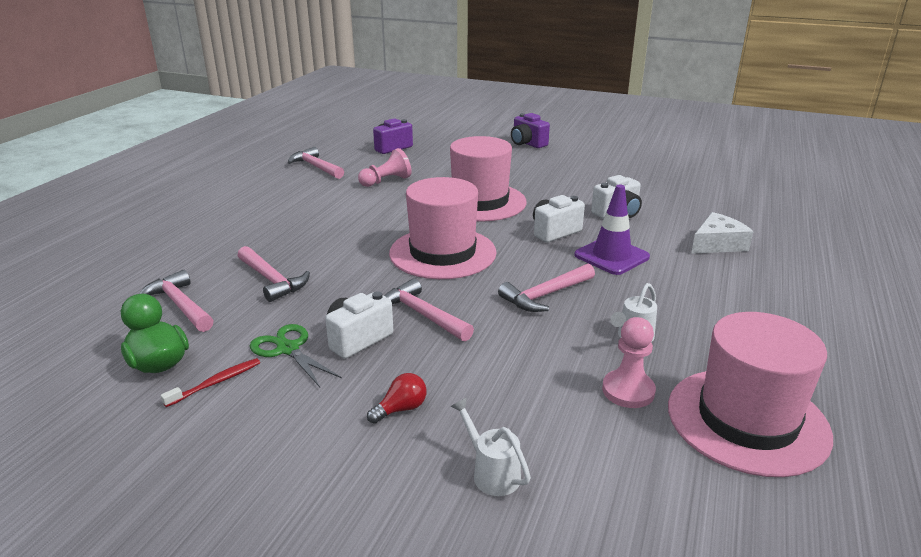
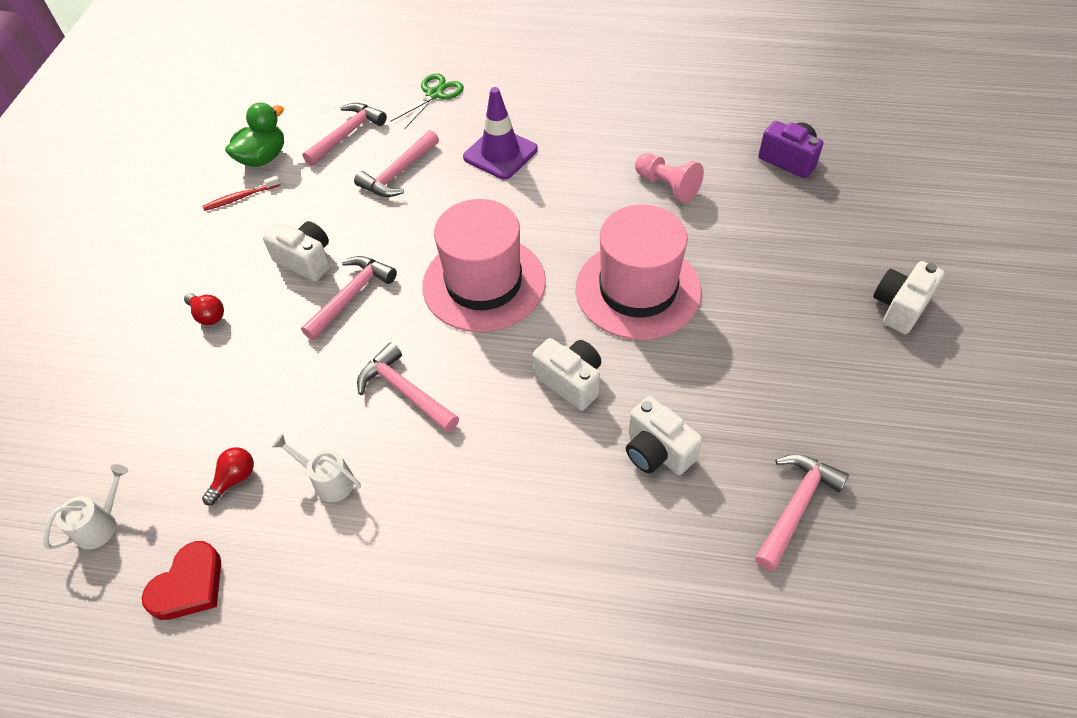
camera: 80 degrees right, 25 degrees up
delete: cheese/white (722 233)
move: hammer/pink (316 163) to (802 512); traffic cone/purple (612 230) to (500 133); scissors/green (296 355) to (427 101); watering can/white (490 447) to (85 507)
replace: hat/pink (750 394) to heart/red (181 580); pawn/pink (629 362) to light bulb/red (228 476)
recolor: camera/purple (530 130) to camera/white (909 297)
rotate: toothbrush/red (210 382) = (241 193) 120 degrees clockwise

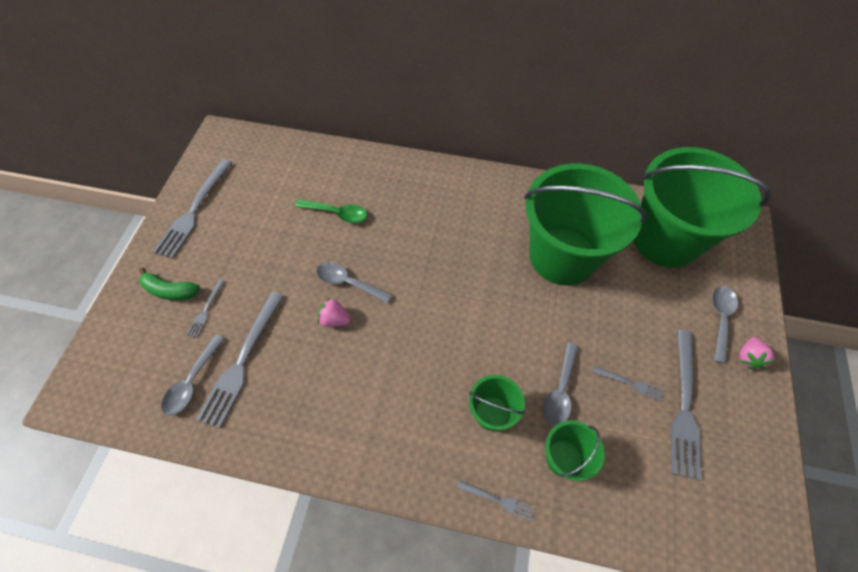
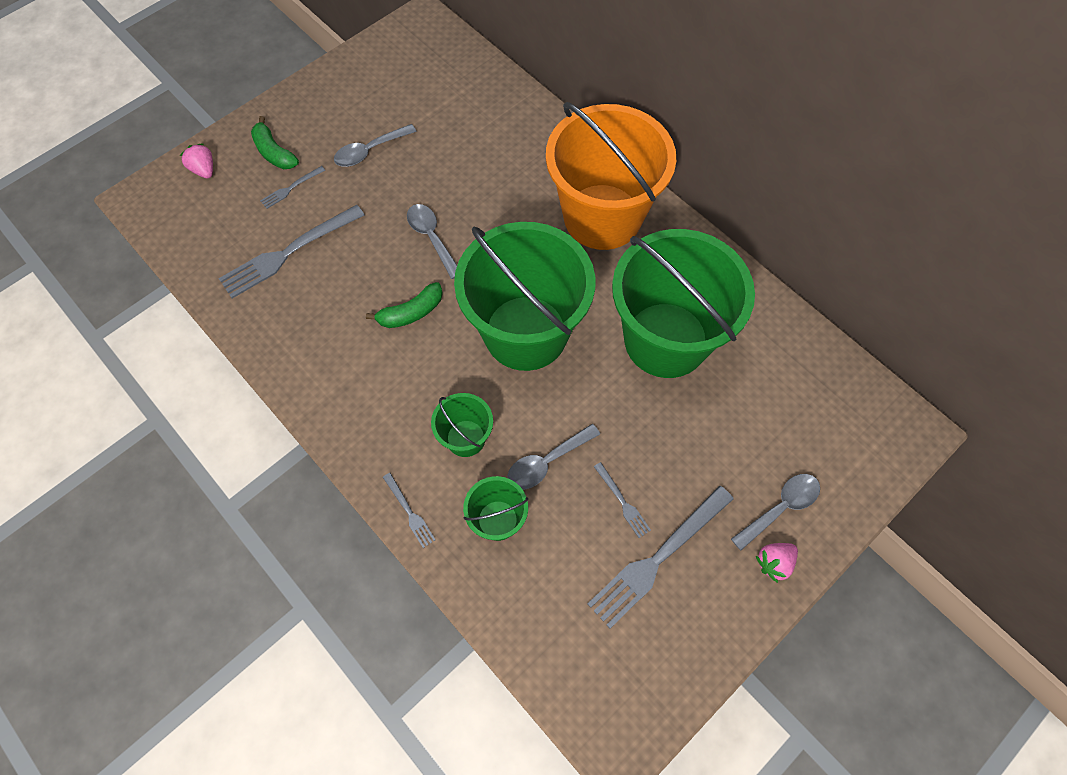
camera: 35 degrees right, 5 degrees up
delete: fork/grey (192 209); spoon/green (331 211)
insert: bucket/orange (611 176); banana/green (404 305)
move: bucket/green (702 207) to (524 296); strawberry/pink (334 312) to (196 161); spoon/grey (193 375) to (375 145)

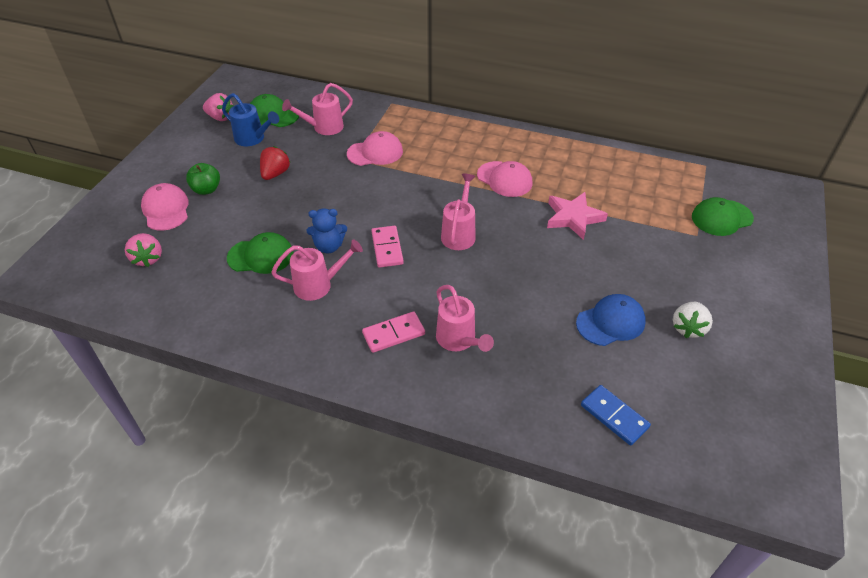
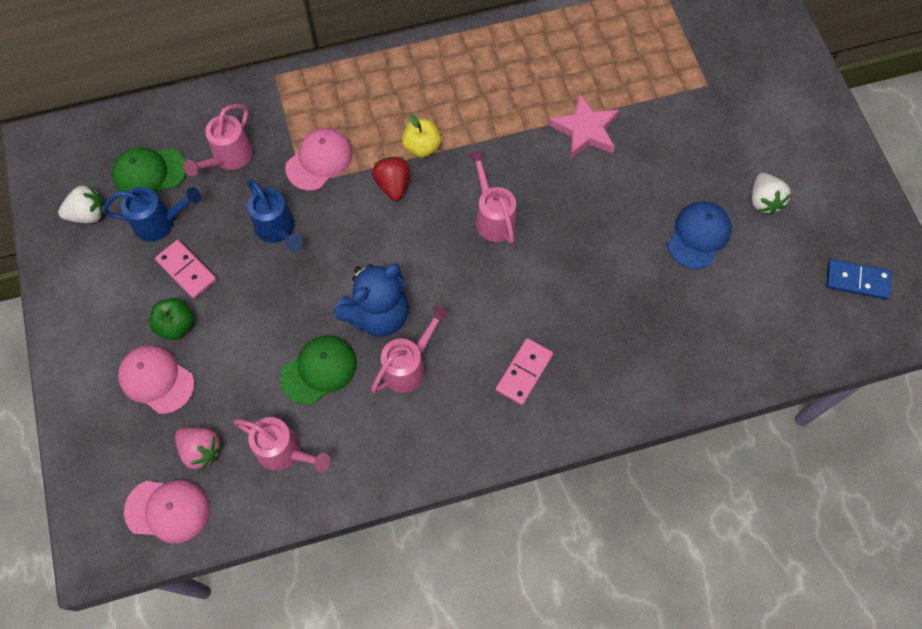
camera: 35 degrees left, 20 degrees up
delete: cap/green (723 216)
insert: apple/yellow (421 136); watering can/blue (274 215)
move: strawberry/red (275 163) to (391 179); cap/pink (505 179) to (167 511); domino/pink (387 247) to (186 269); watering can/pink (465 318) to (281 444); domino/blue (616 415) to (859 279)
recolor: strawberry/pink (218 107) to strawberry/white (81 204)
resize: teddy bear/blue (327 231) = (371 300) x1.61

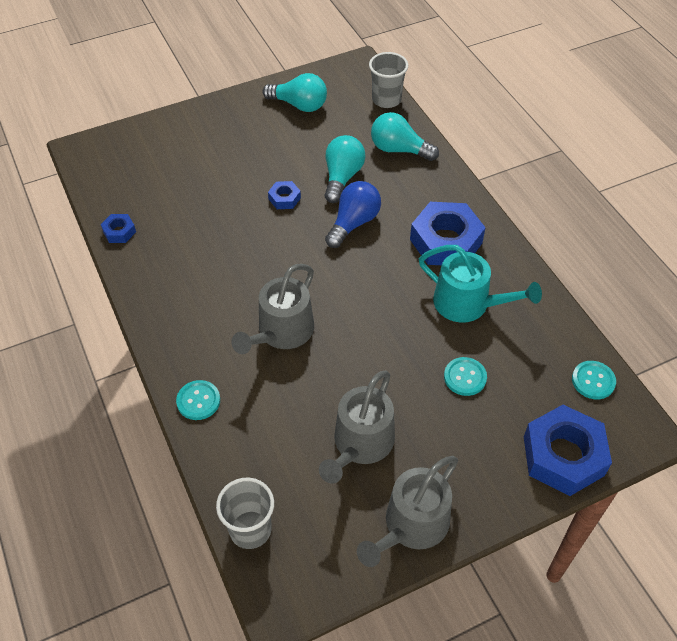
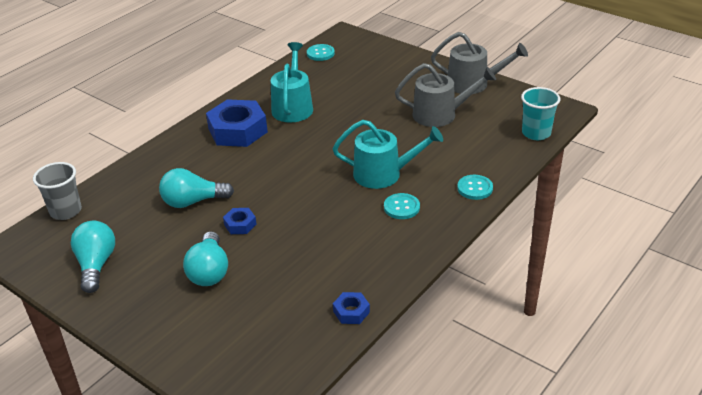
camera: 115 degrees left, 15 degrees down
delete: light bulb/blue (353 214); nut/blue (568 450)
move: light bulb/turquoise (405 136) to (205 258); button/turquoise (465 376) to (402 206)
recolor: watering can/grey (272 309) to watering can/turquoise (388 154); cup/grey (245 513) to cup/turquoise (540 113)

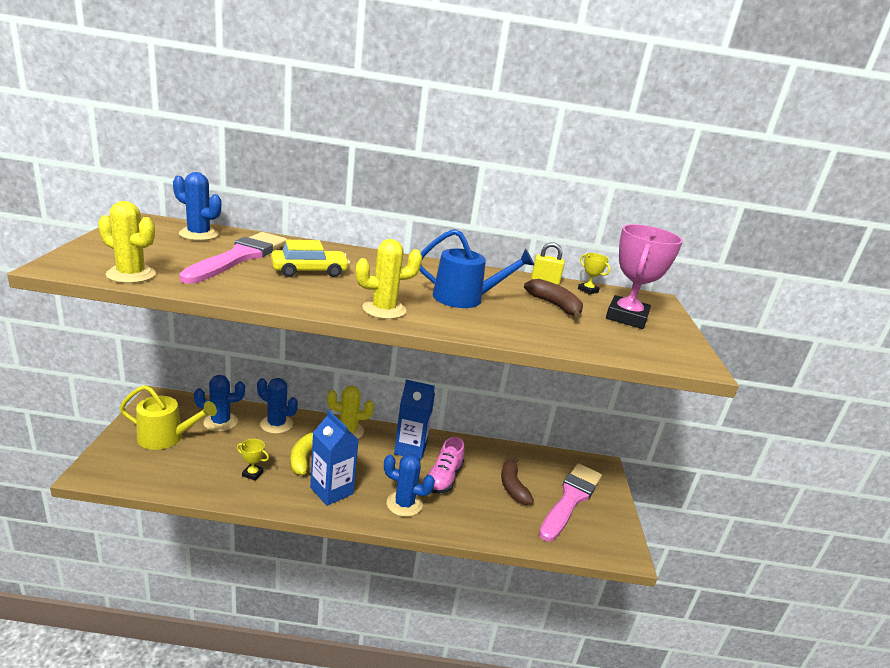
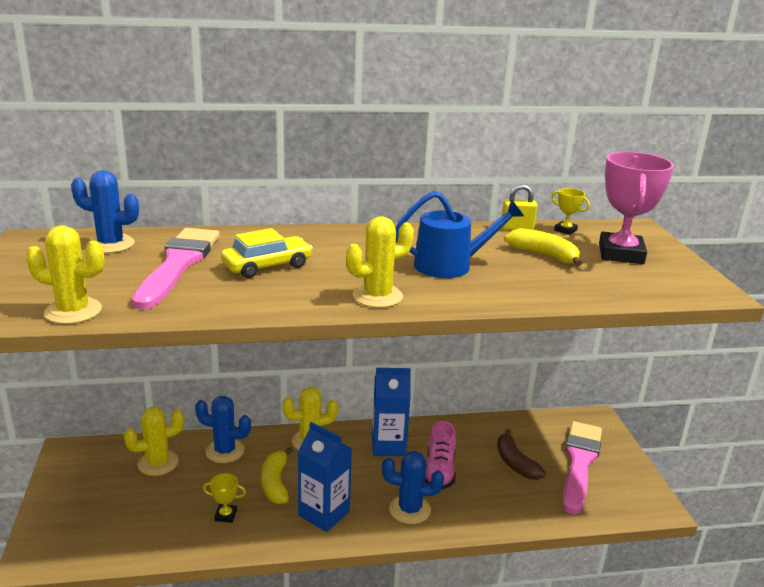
camera: 10 degrees left, 0 degrees up
delete: watering can/yellow (168 417)
recolor: banana/brown (553 299) to banana/yellow (543 247); cactus/blue (219 403) to cactus/yellow (154 441)

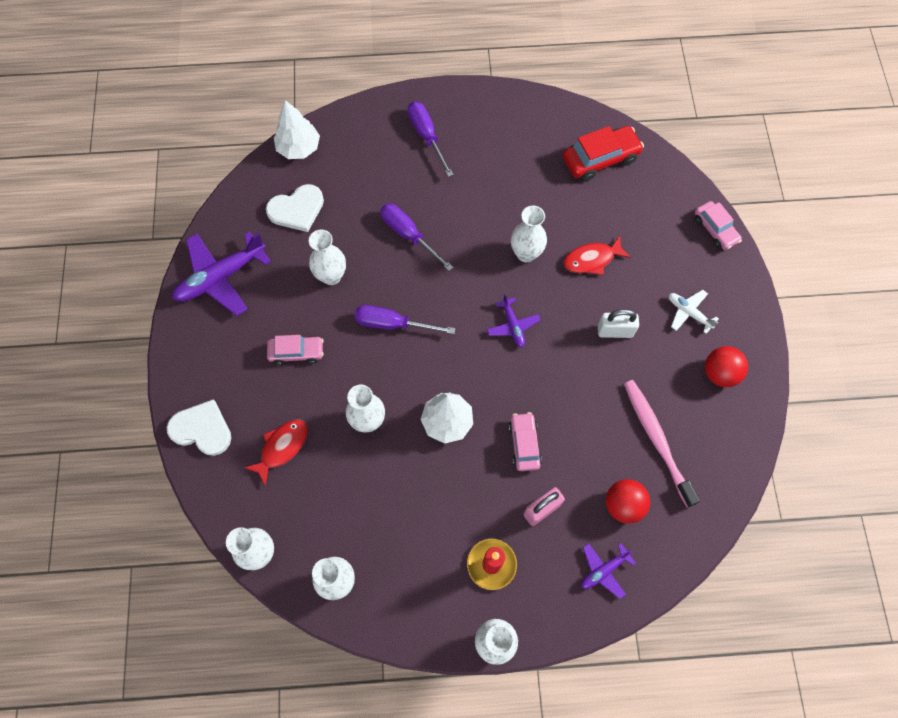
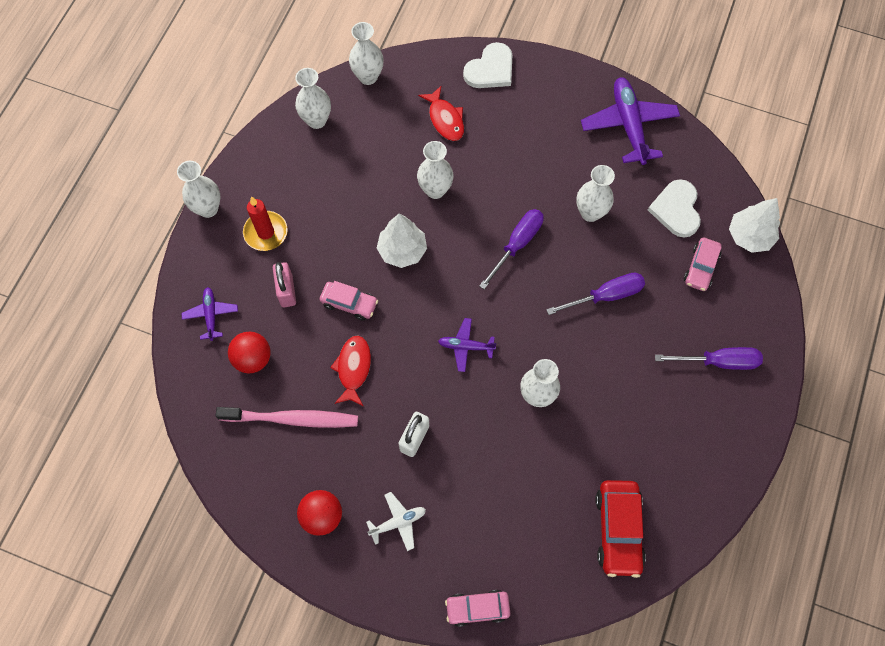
camera: 115 degrees right, 0 degrees up
move: fish/red (597 255) to (350 371); car/pink (295 350) to (703 264)

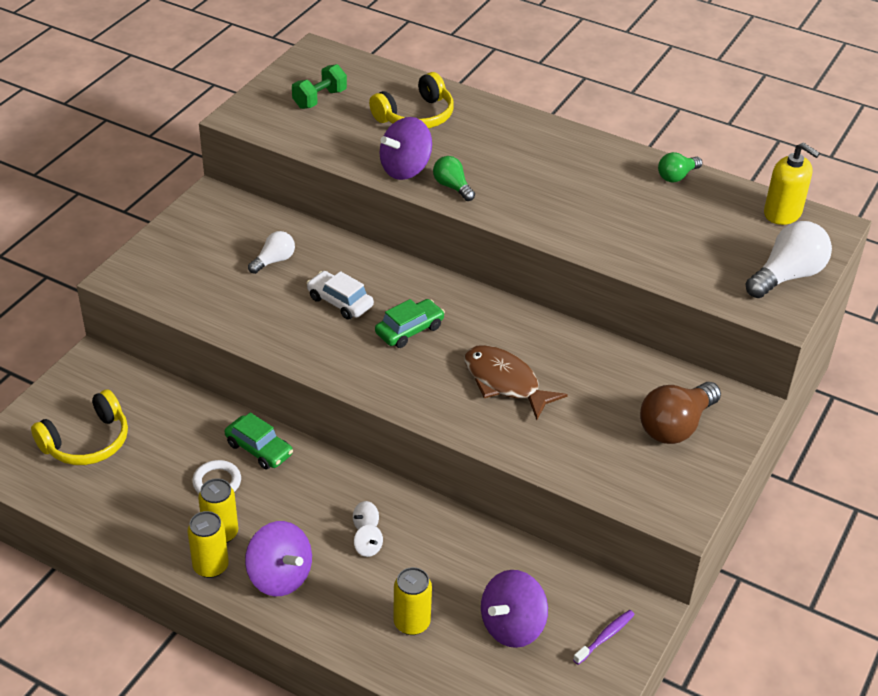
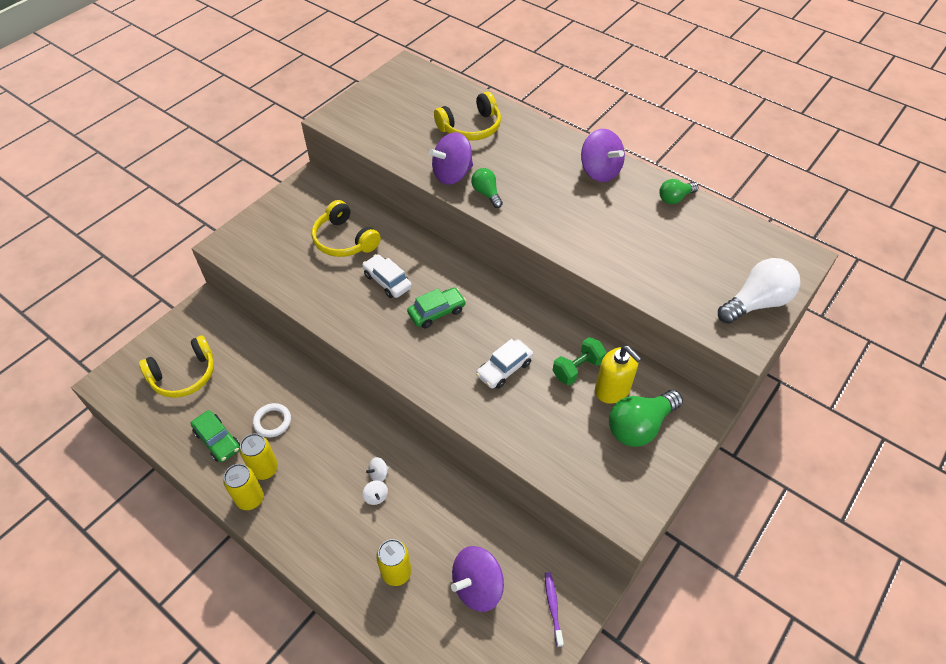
camera: 10 degrees right, 10 degrees up
move: dumbbell/green (319 86) to (579 361); soap dispenser/yellow (792 183) to (618 375); car/green (259 441) to (215 436); spinning top/purple (278 558) to (603 155)
replace: light bulb/white (271 252) to headphones/yellow (346 228); fish/brown (516 382) to car/white (504 364)
recolor: light bulb/brown (680 413) to light bulb/green (646 418)
rotate: toothbrush/purple (604 637) = (554 609) 60 degrees counterclockwise

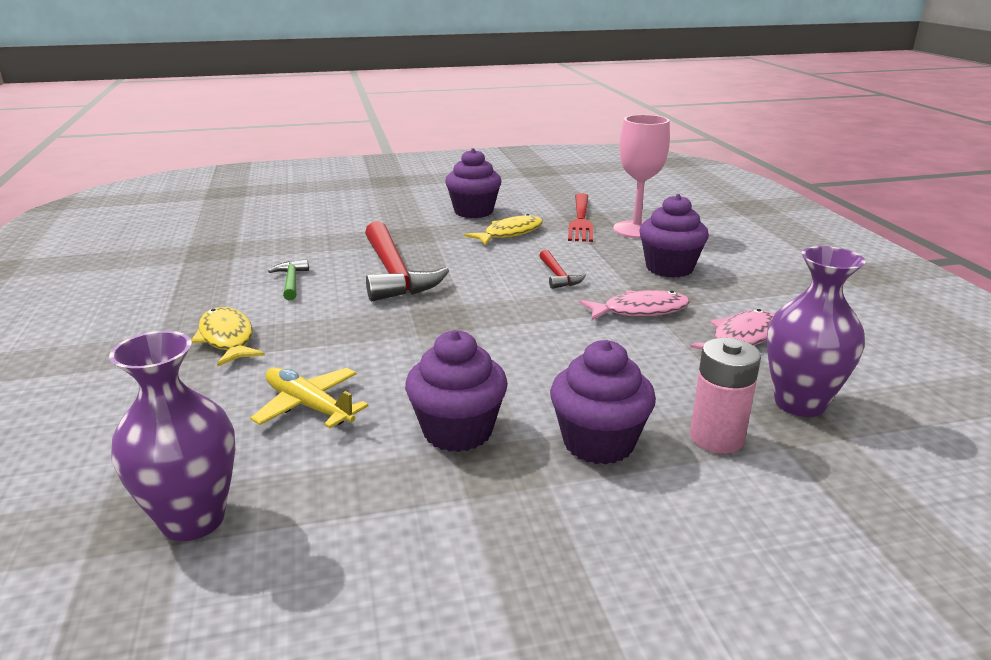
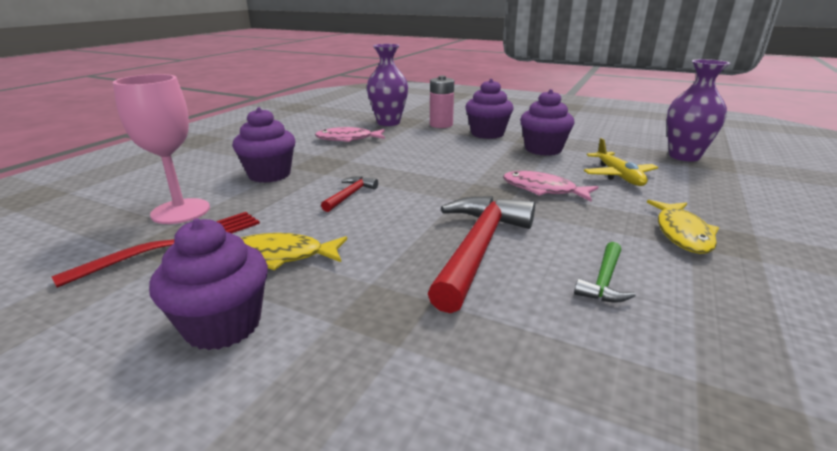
camera: 140 degrees left, 0 degrees up
move: fish/pink (634 305) to (550 186)

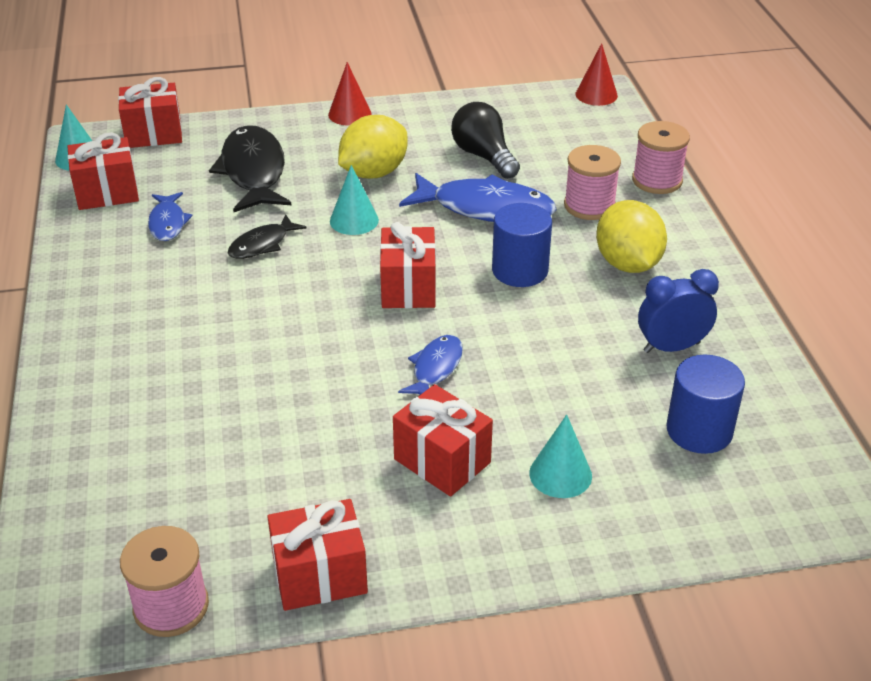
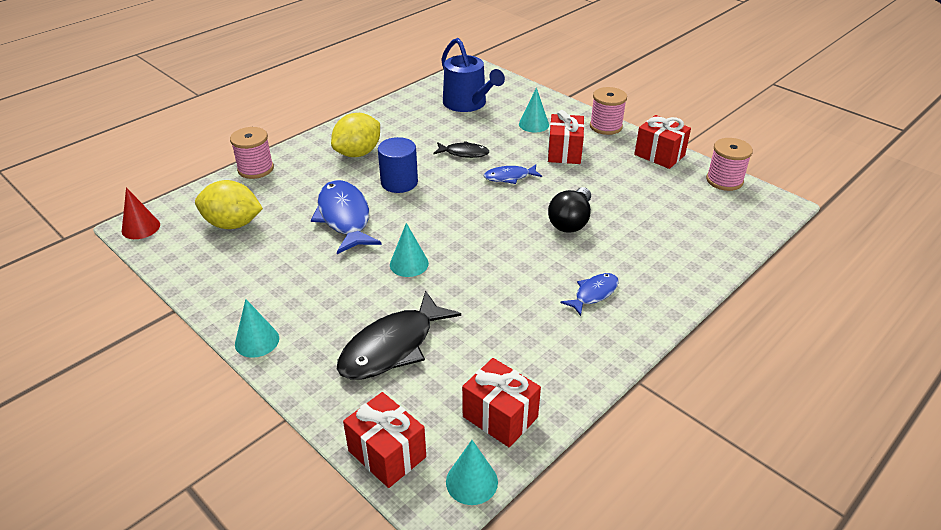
camera: 125 degrees left, 0 degrees up
delete: gift/red (408 265); clock/blue (678 311)
move: light bulb/black (485 140) to (569 210); lemon/yellow (373 146) to (229 204); spool/pink (592 182) to (608 111); fish/blue (170 216) to (589 294); fish/black (267 236) to (461 149)
replace: cylinder/blue (705 404) to watering can/blue (473 75)
recolor: cone/red (349 94) to cone/turquoise (257 328)

